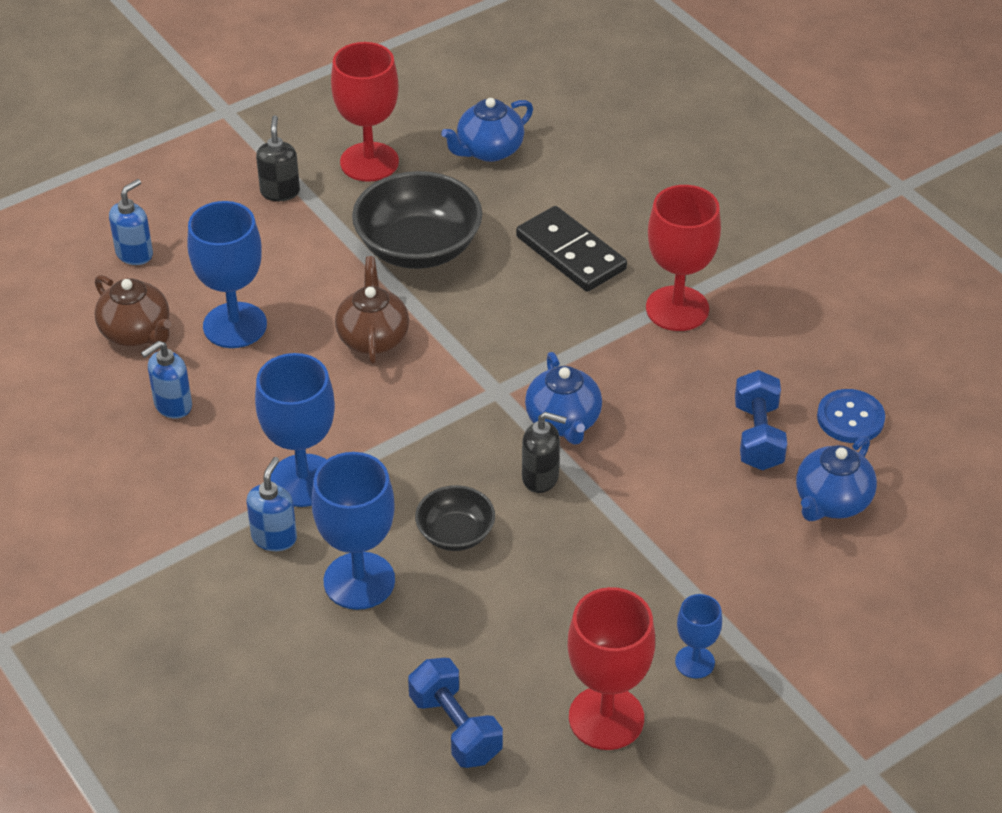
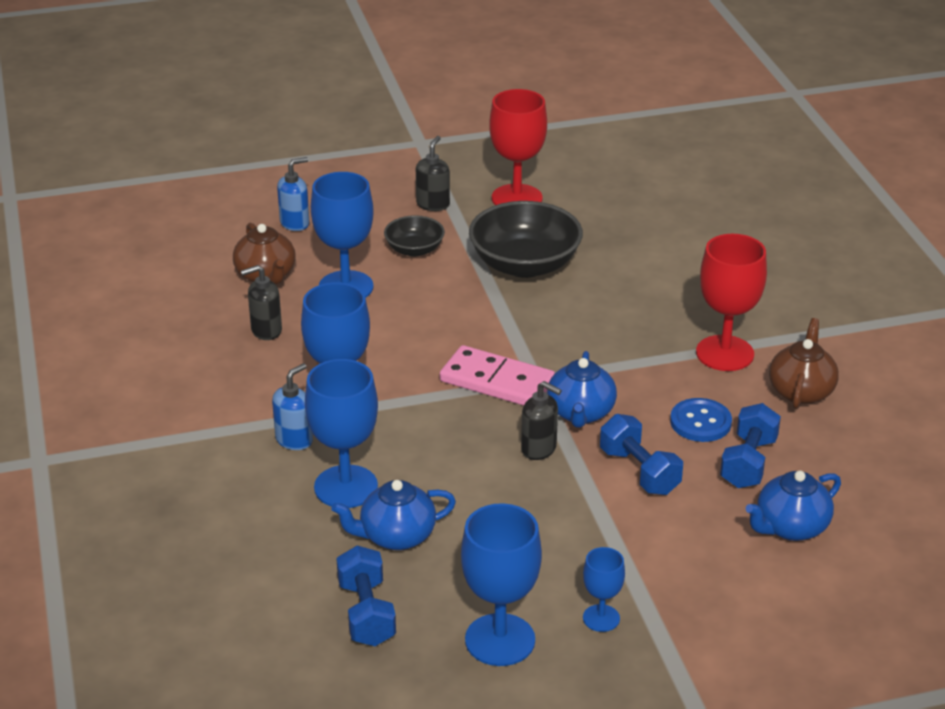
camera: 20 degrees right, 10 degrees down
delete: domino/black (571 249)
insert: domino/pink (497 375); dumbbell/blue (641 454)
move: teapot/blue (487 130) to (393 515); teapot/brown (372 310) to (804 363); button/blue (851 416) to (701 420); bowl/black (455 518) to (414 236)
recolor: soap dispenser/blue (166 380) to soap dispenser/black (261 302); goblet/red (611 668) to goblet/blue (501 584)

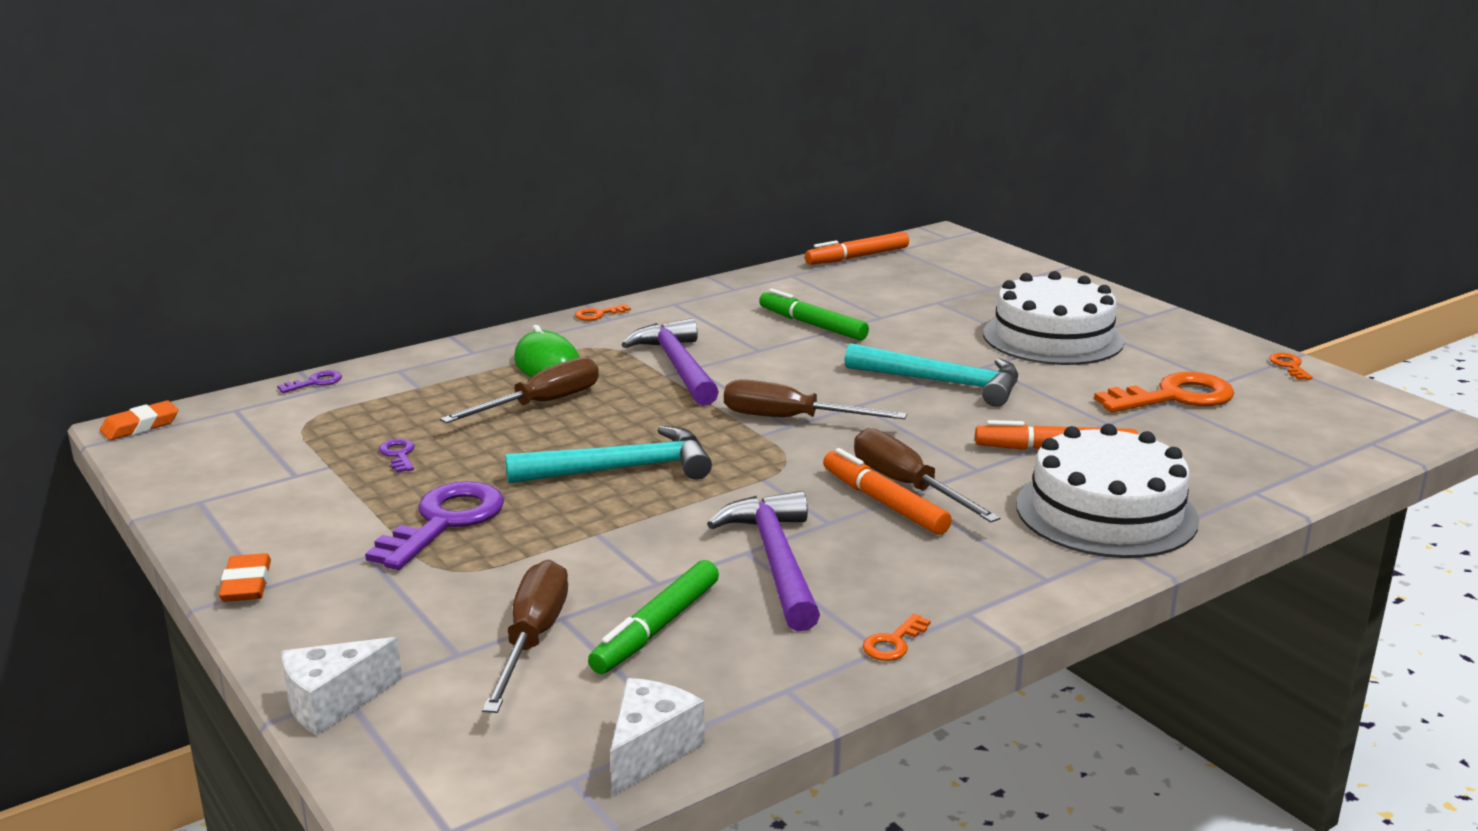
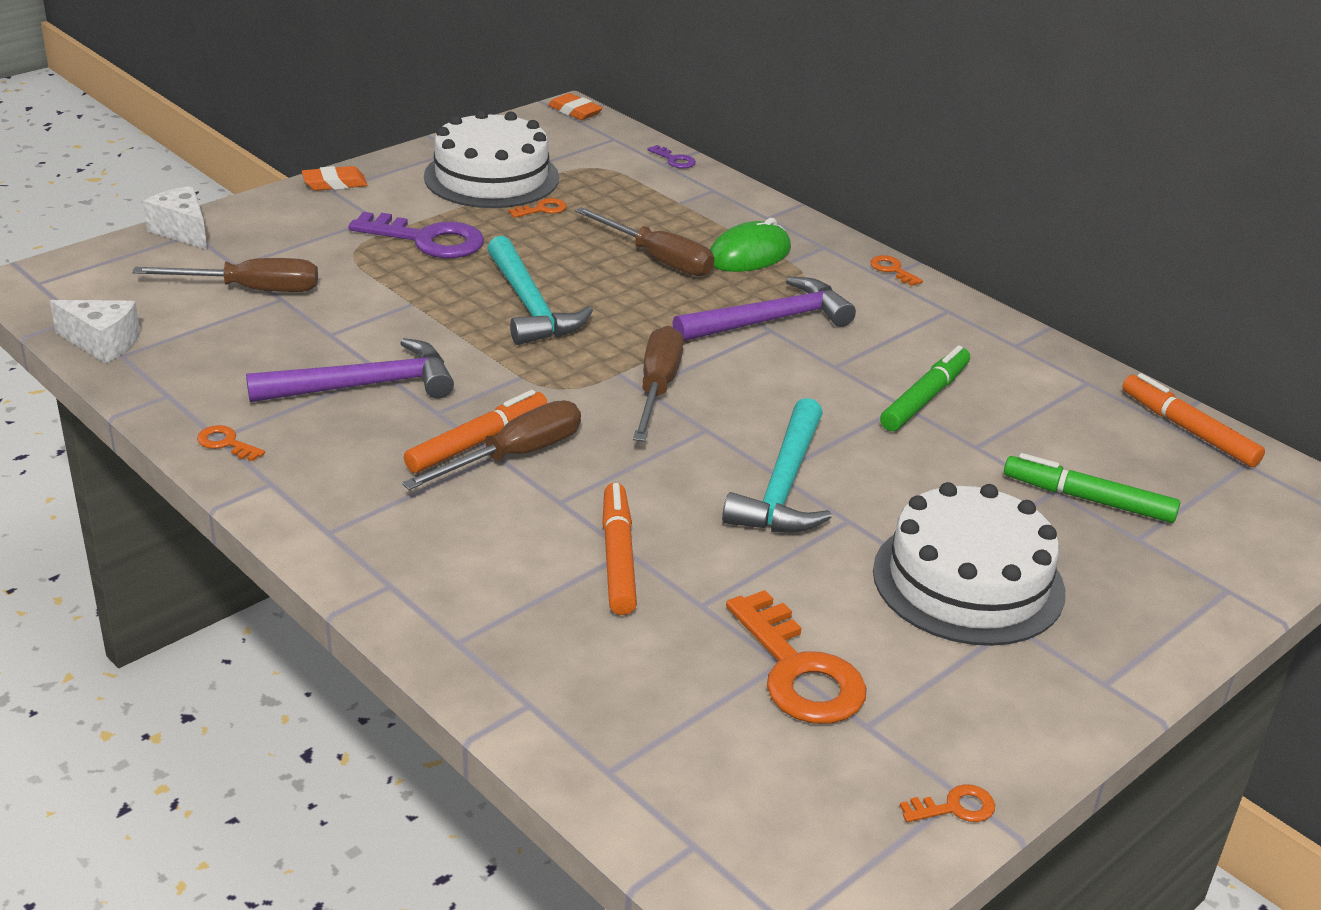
camera: 80 degrees right, 10 degrees up
move: cake/white (1107 491) to (491 159); marker/green (653 617) to (1092 488)
recolor: key/purple (397 456) to key/orange (538 208)

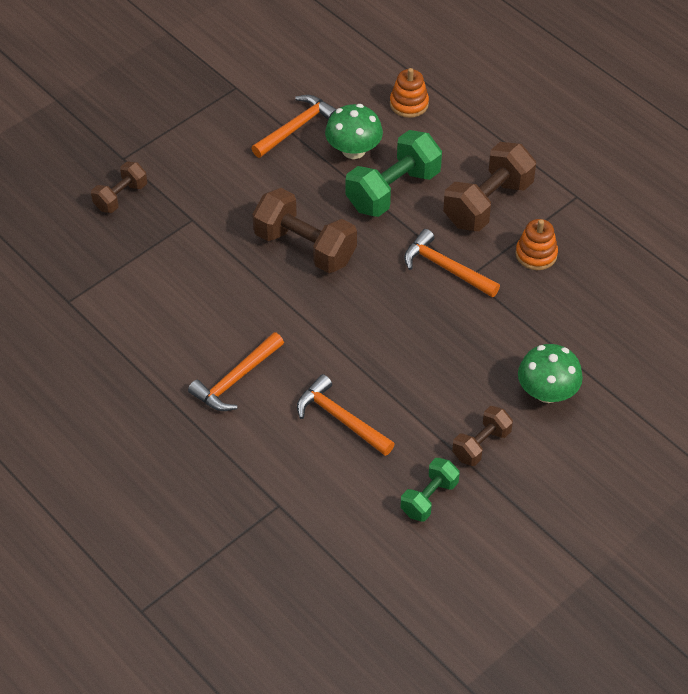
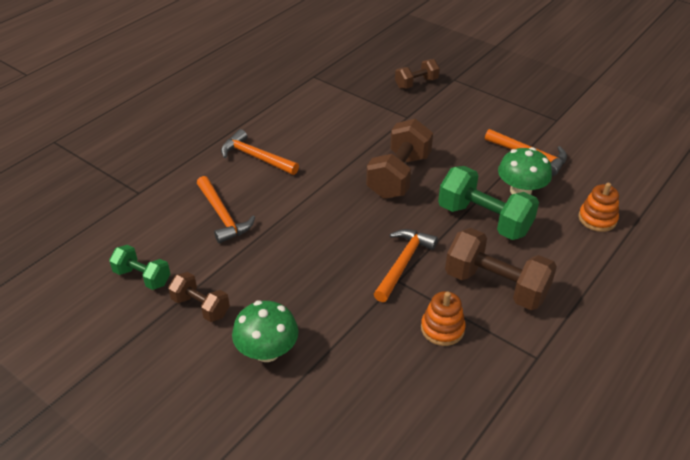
camera: 80 degrees right, 10 degrees down
rotate: dumbbell/brown (119 187) = (417 74) 60 degrees counterclockwise; hammer/orange (346 415) = (226 210) 120 degrees clockwise

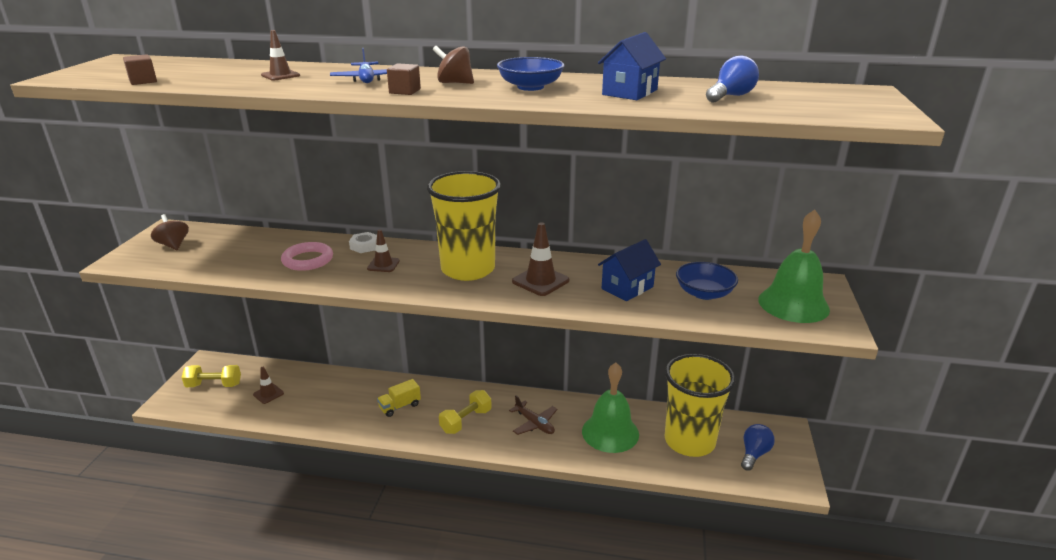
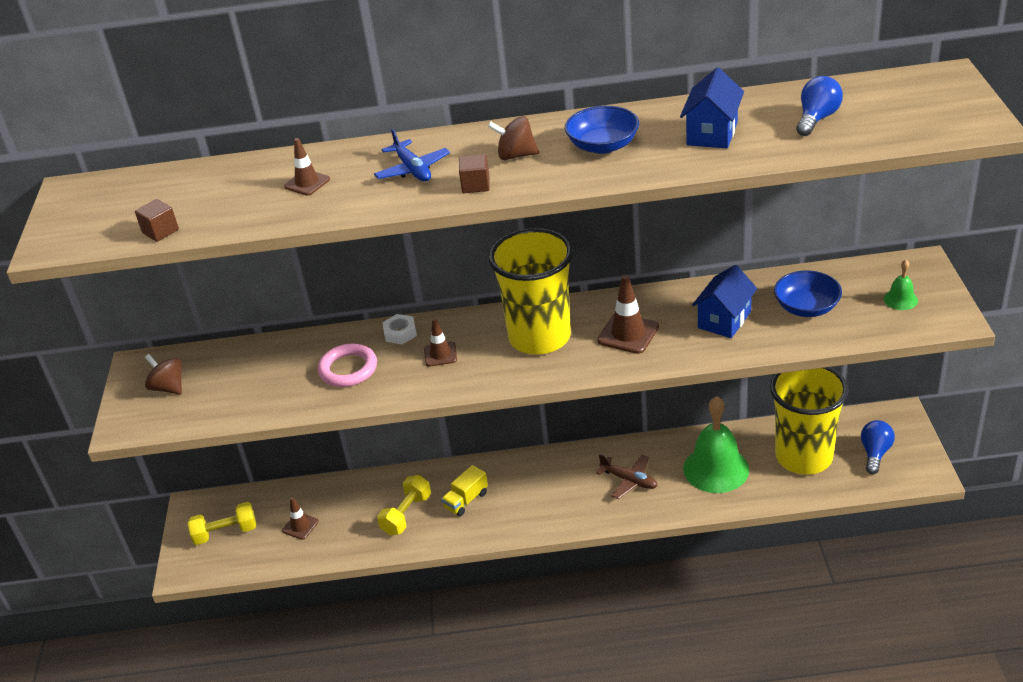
camera: 10 degrees left, 10 degrees up
move: dumbbell/yellow (465 412) to (404 505)
resize: bell/green (794 266) = (901 285) x0.45

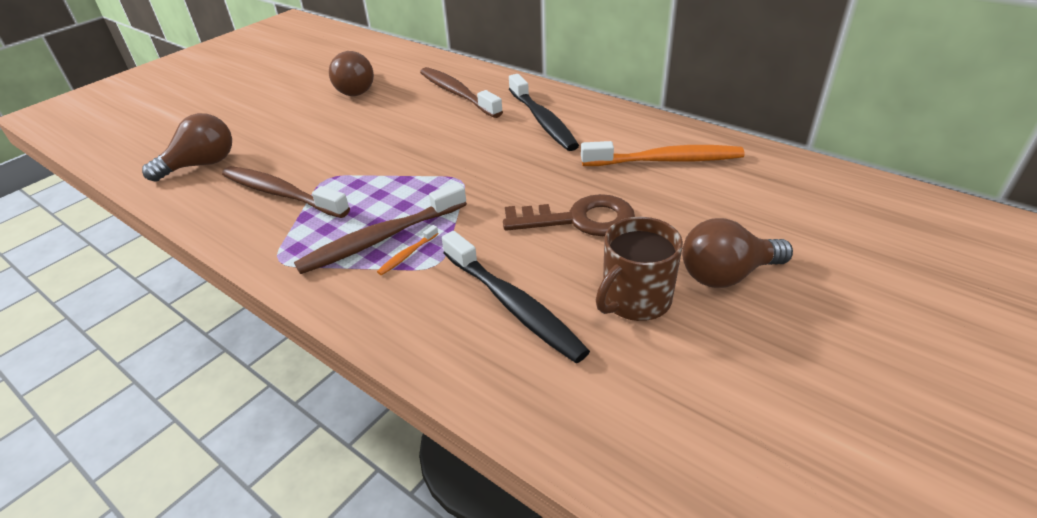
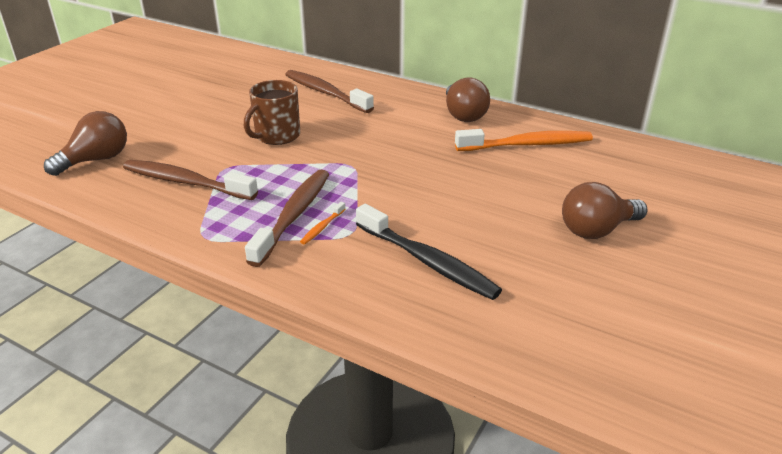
camera: 10 degrees left, 5 degrees down
delete: toothbrush/black (544 112); key/brown (569 215)
move: light bulb/brown (351 73) to (468 100); mug/brown (639 269) to (272 112)
rotate: toothbrush/brown (380 228) = (287 218) 150 degrees clockwise

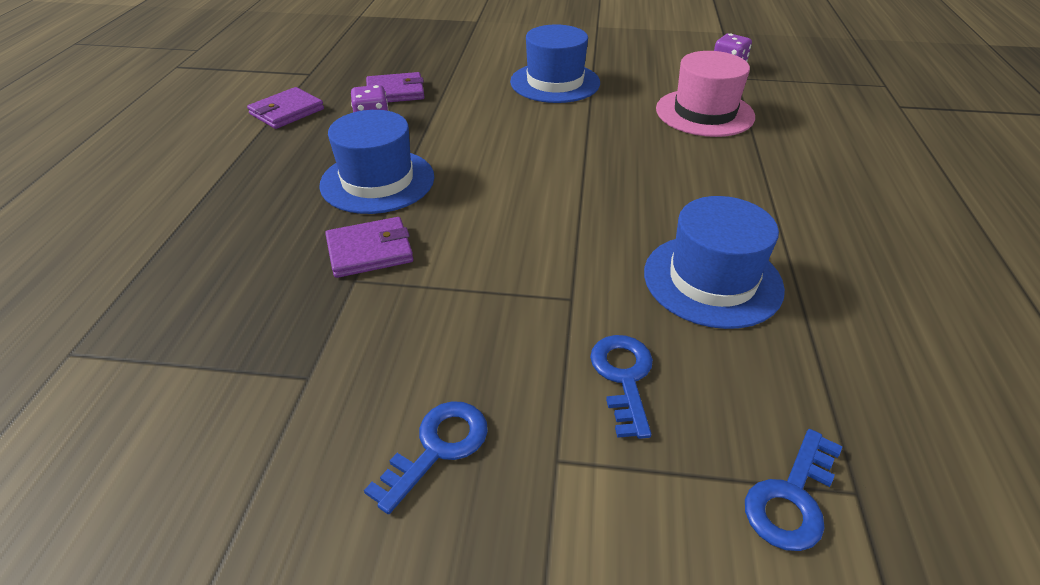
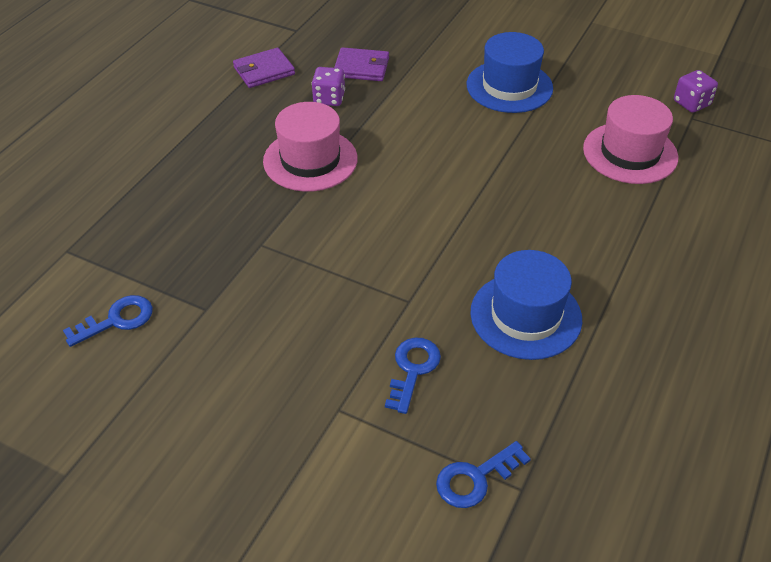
camera: 20 degrees right, 5 degrees up
delete: wallet/purple (369 247)
move: key/blue (426 457) to (108 321)
recolor: hat/blue (377 162) to hat/pink (310 147)

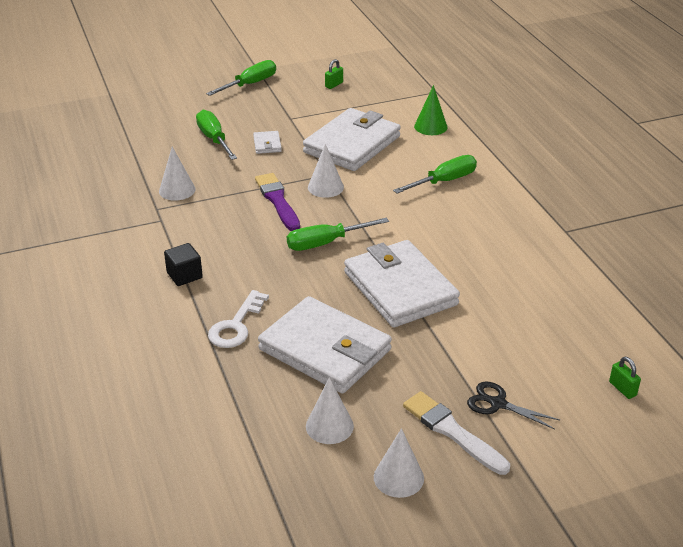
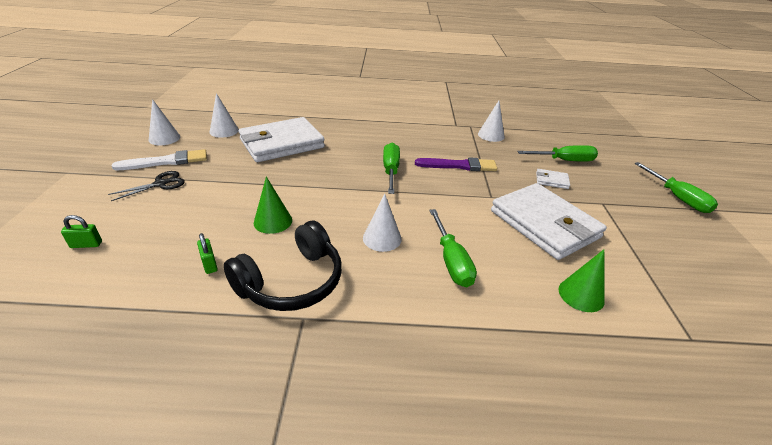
camera: 110 degrees right, 0 degrees up
delete: wallet/white (402 283); cube/black (183 264); key/white (238 319)
insert: cone/green (273 205); headphones/black (283 266)
move: padlock/green (334 74) to (207 253); cone/white (326 171) to (382 223)

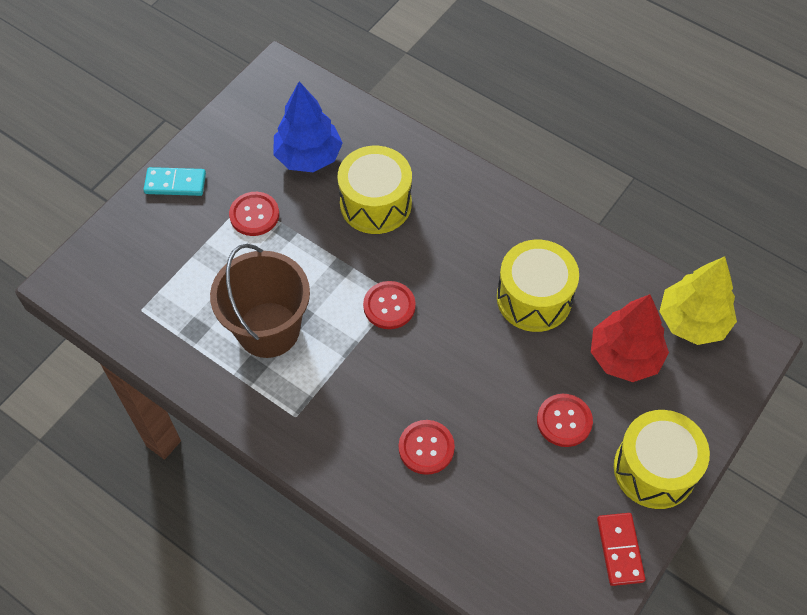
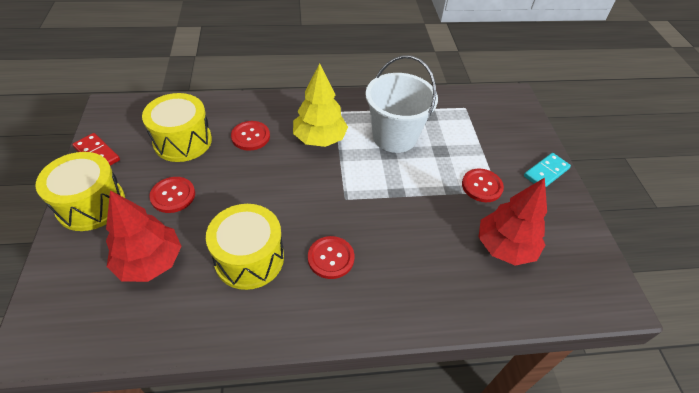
camera: 135 degrees right, 10 degrees down
move: drum/yellow (375 190) to (177 127); tree/yellow (698 300) to (320 105); button/red (389 305) to (331 257)
recolor: tree/blue (308 126) to tree/red (512 222); bucket/brown (260 301) to bucket/white (402 104)

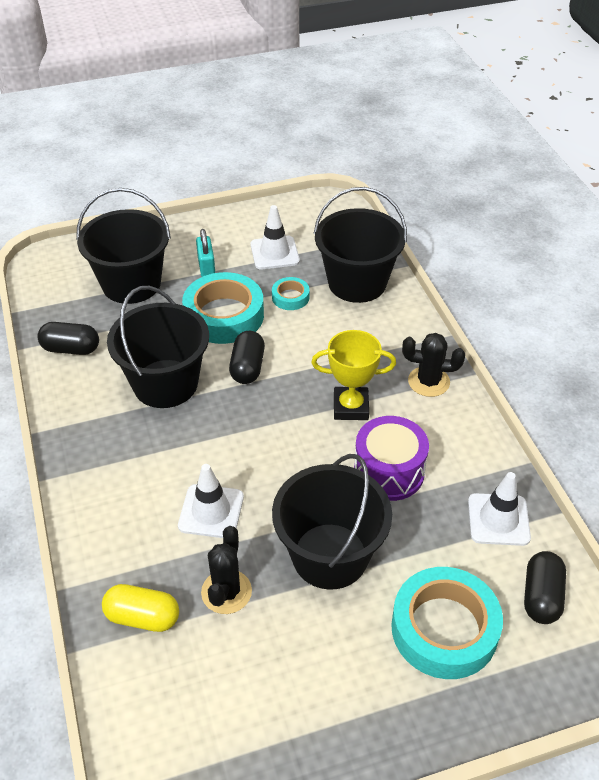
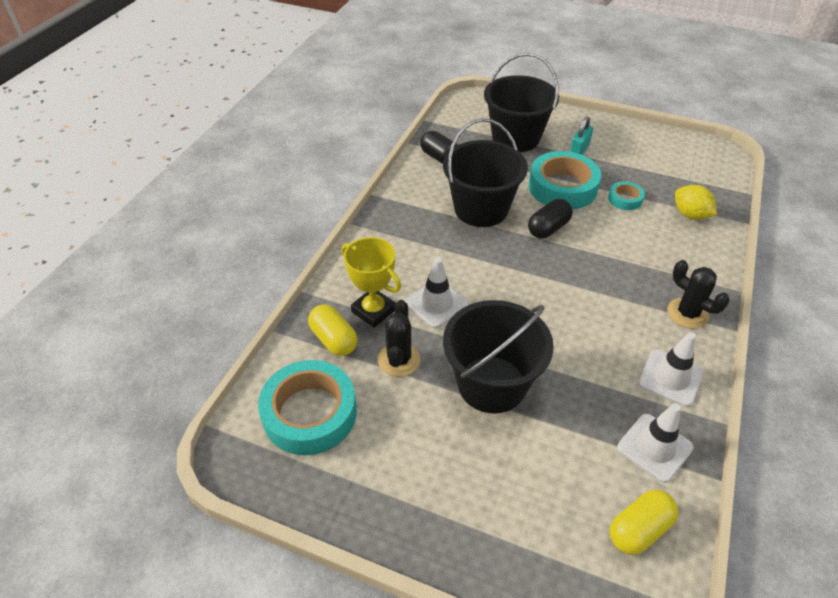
camera: 40 degrees right, 0 degrees up
delete: drum/purple (391 458)
move: traffic cone/white (275 237) to (671 369); trophy/yellow (353 375) to (371 282); tape/turquoise (447 623) to (307 407)
replace: bucket/black (360 245) to lemon/yellow (696 202)
recolor: capsule/black (545 587) to capsule/yellow (644 522)
rotate: cactus/black (226 570) = (399 338) 45 degrees counterclockwise

